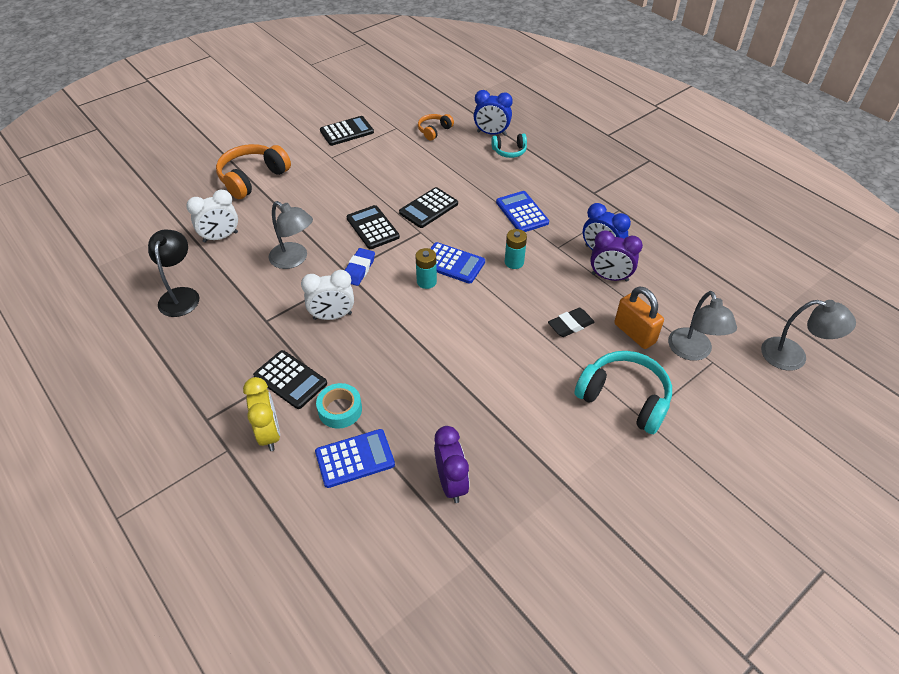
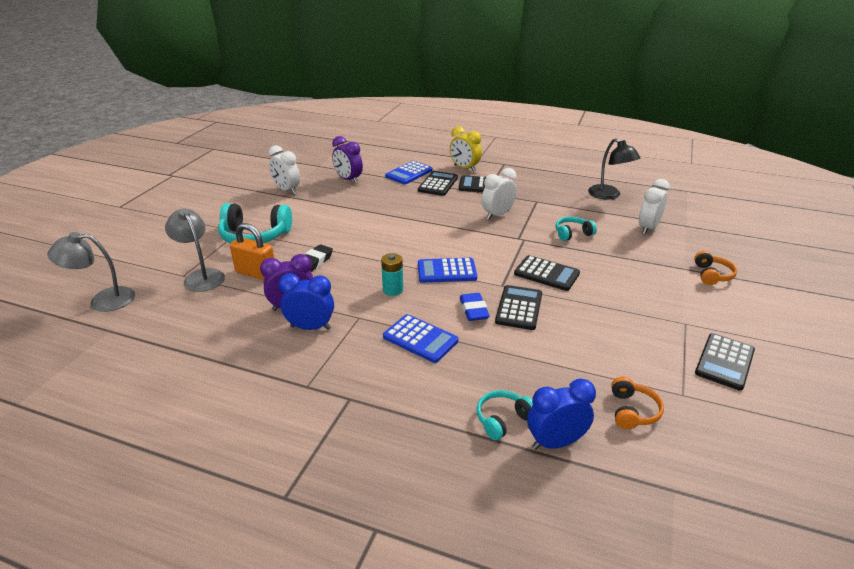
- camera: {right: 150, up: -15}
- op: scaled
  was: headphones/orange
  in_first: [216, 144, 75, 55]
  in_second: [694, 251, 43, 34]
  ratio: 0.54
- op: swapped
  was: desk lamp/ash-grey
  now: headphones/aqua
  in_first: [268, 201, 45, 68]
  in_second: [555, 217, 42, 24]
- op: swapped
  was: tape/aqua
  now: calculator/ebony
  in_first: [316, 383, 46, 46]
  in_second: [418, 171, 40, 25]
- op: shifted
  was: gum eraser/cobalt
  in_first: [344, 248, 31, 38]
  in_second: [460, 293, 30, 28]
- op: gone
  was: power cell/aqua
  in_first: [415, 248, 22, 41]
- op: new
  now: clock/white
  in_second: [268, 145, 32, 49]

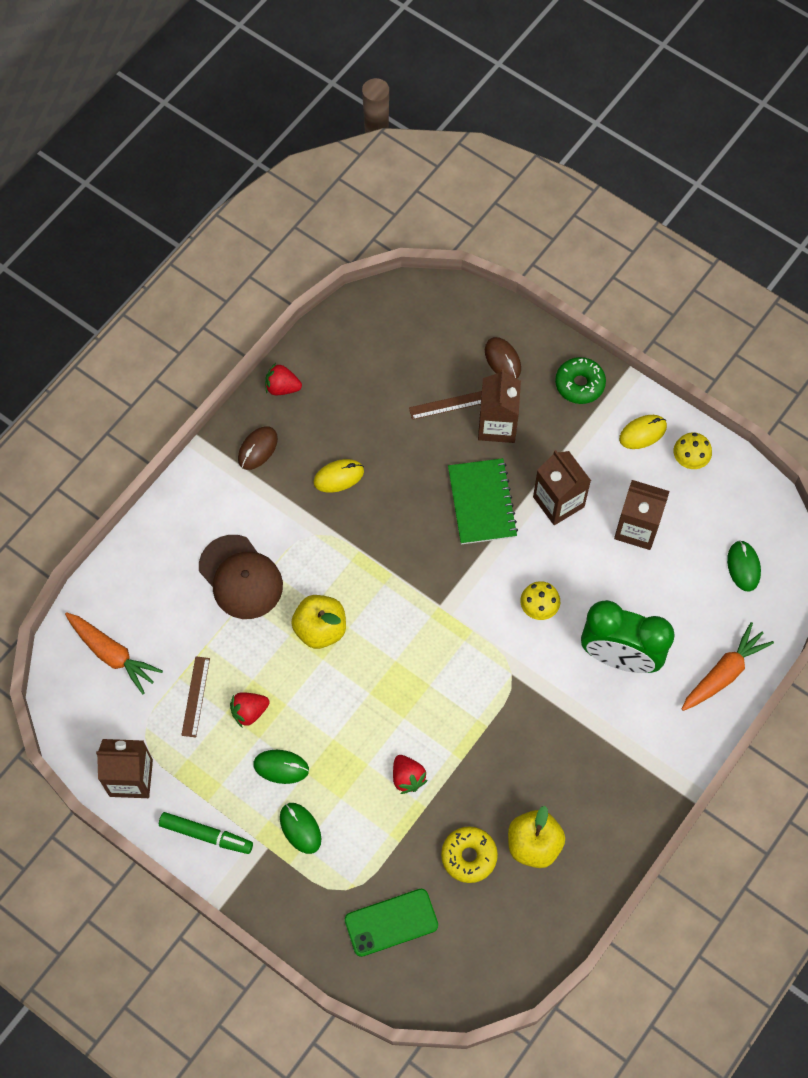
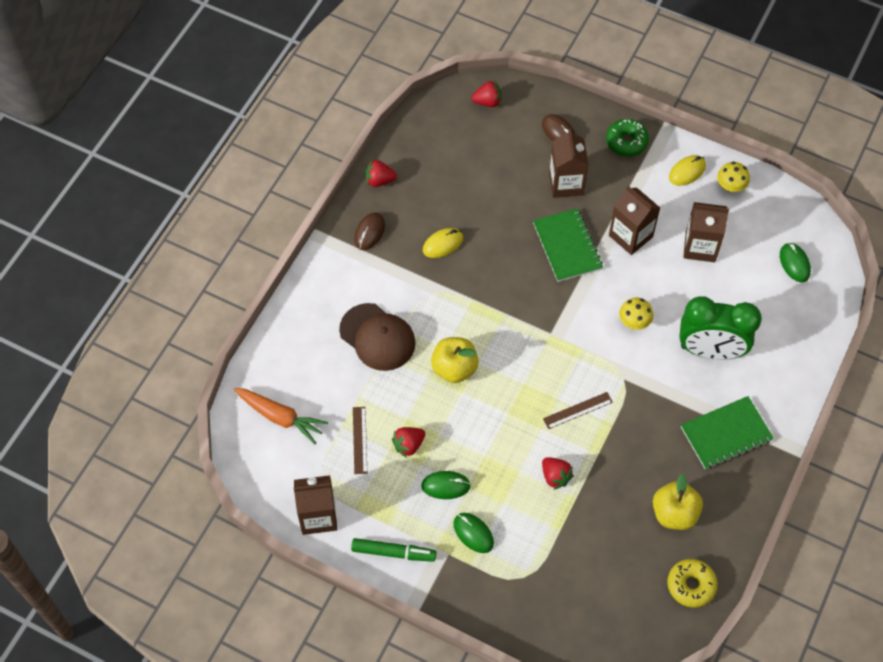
- camera: {right: -10, up: -5}
- op: gone
  was: phone/green
  in_first: [345, 889, 93, 68]
- op: shifted
  was: measuring stick/brown
  in_first: [409, 391, 73, 29]
  in_second: [543, 392, 70, 37]
- op: shifted
  was: doughnut/yellow
  in_first: [441, 826, 57, 57]
  in_second: [667, 559, 51, 49]
- op: gone
  was: carrot/orange
  in_first: [681, 622, 93, 89]
- op: new
  now: toy strawberry/scarlet
  in_second: [471, 80, 31, 27]
- op: new
  now: exercise book/green
  in_second: [681, 396, 93, 73]

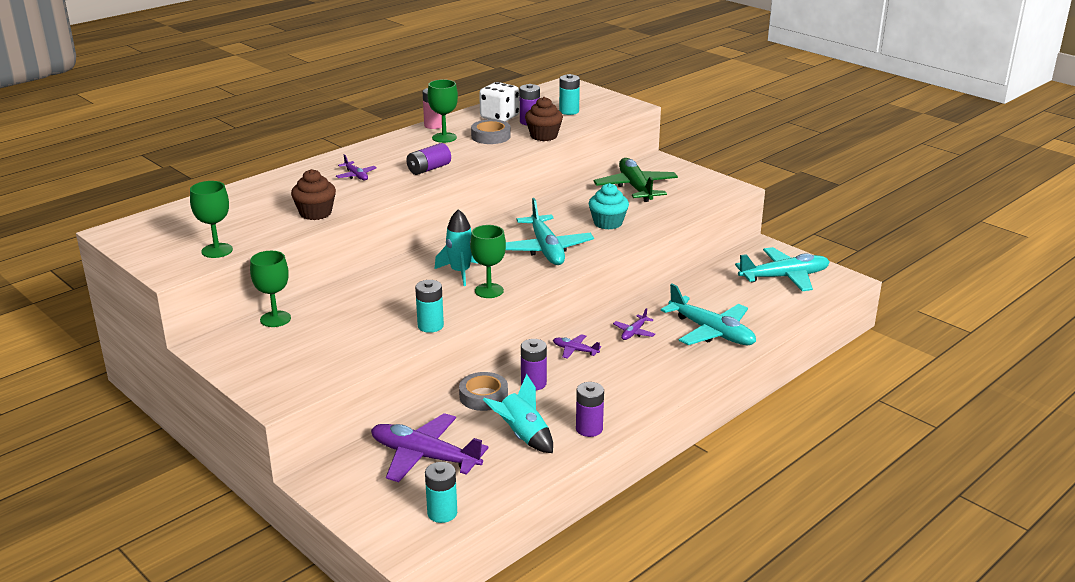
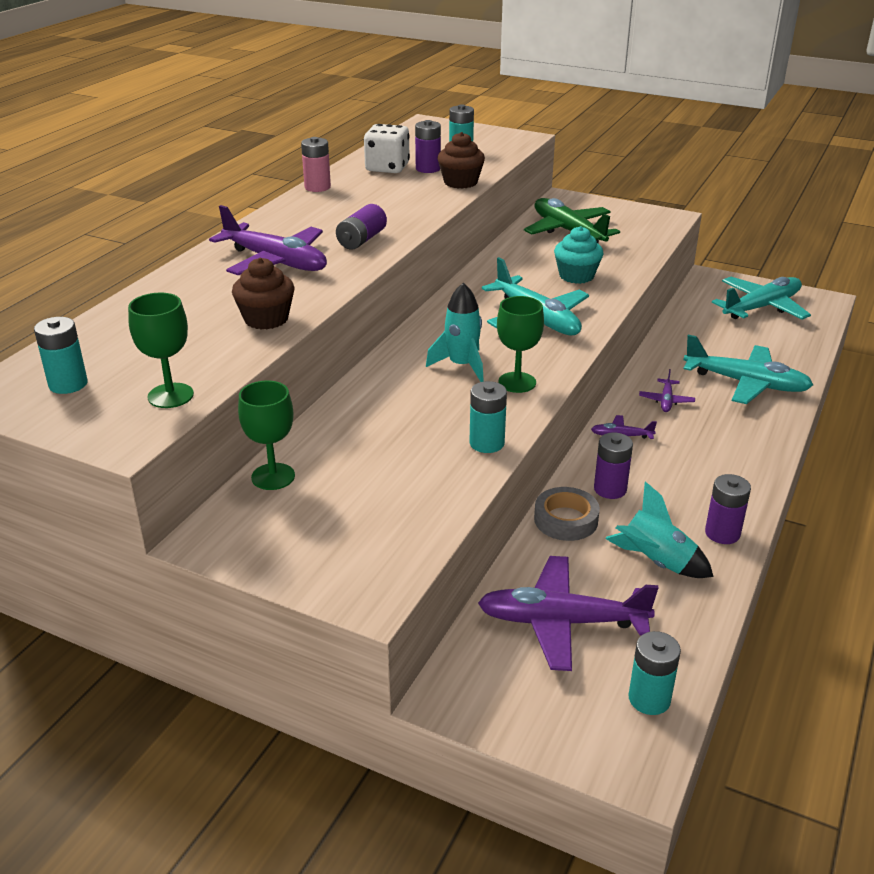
- camera: {right: -20, up: 5}
- op: scaled
  was: toy plane/royal purple
  in_first: [336, 154, 41, 26]
  in_second: [209, 205, 118, 70]
  ratio: 2.16
- op: gone
  was: goblet/green
  in_first: [427, 79, 31, 64]
- op: gone
  was: tape/ash-grey
  in_first: [471, 119, 40, 25]
- op: new
  now: power cell/aqua
  in_second: [34, 317, 53, 77]

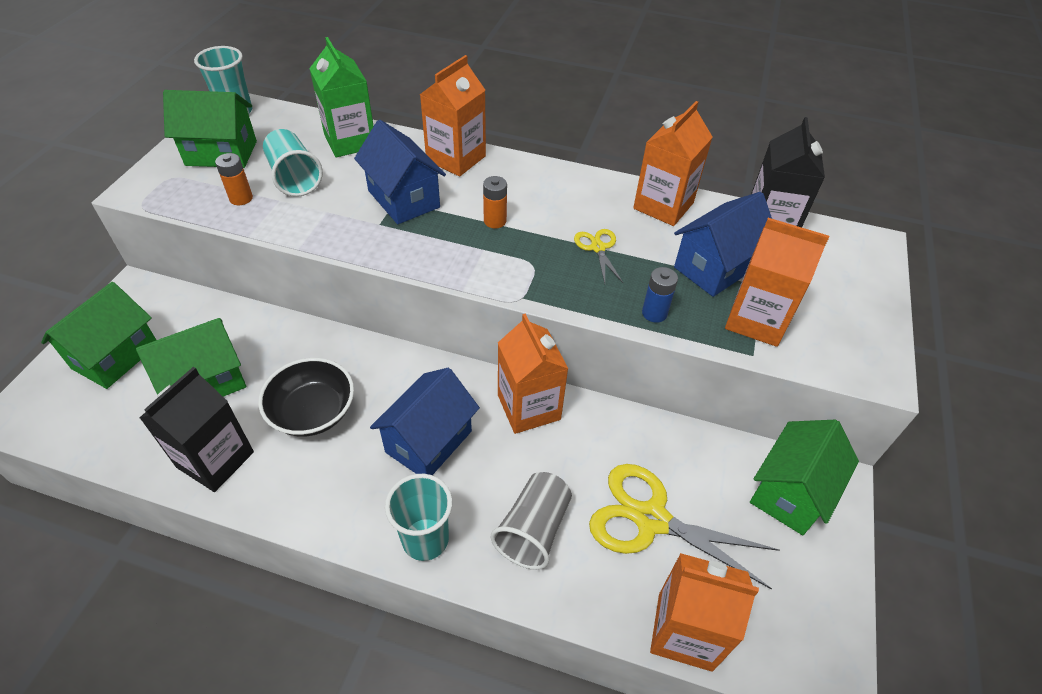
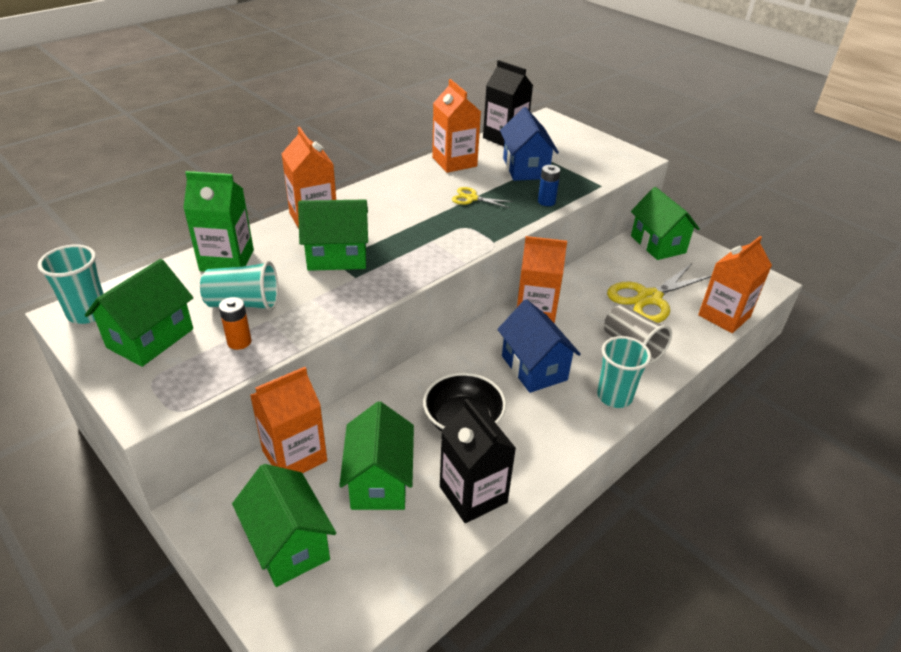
- camera: {right: -60, up: -10}
- op: repainted
  was: house/cobalt
  now: house/green
  in_first: [354, 120, 92, 104]
  in_second: [298, 199, 70, 72]
- op: gone
  was: power cell/orange
  in_first: [483, 176, 24, 52]
- op: shifted
  was: milk carton/orange
  in_first: [725, 218, 104, 129]
  in_second: [250, 367, 77, 106]

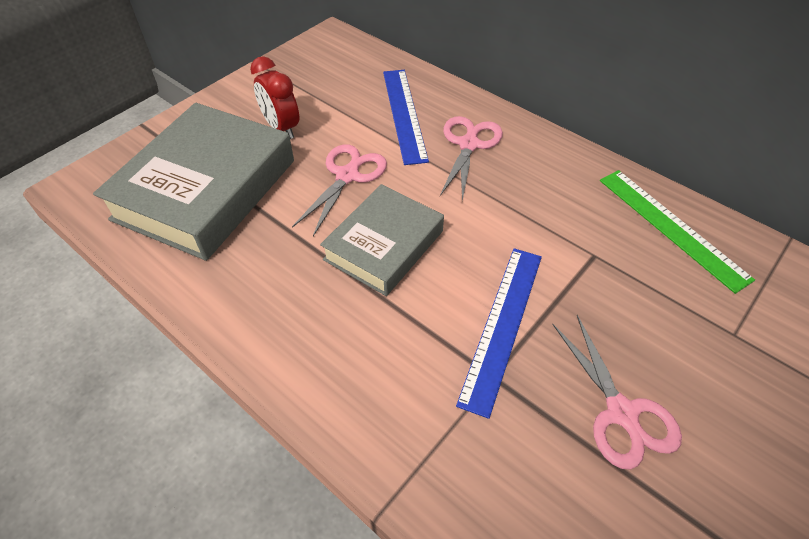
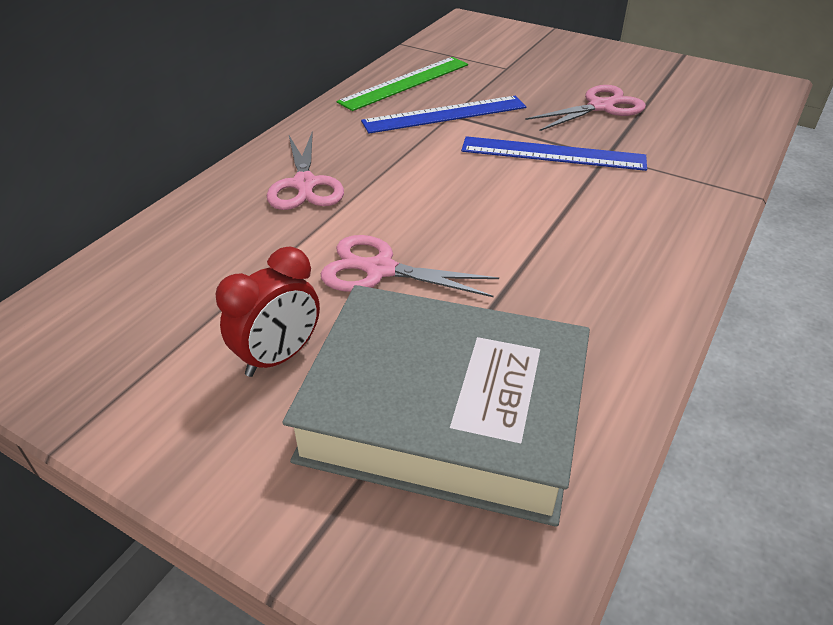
- camera: {right: -100, up: -10}
- op: gone
  was: hardcover/ash-grey
  in_first: [320, 184, 124, 112]
- op: shifted
  was: measuring stick/cobalt
  in_first: [383, 70, 46, 95]
  in_second: [361, 96, 165, 38]
- op: rotated
  was: shears/rosy
  in_first: [440, 116, 63, 85]
  in_second: [267, 131, 77, 79]
  clockwise: -105

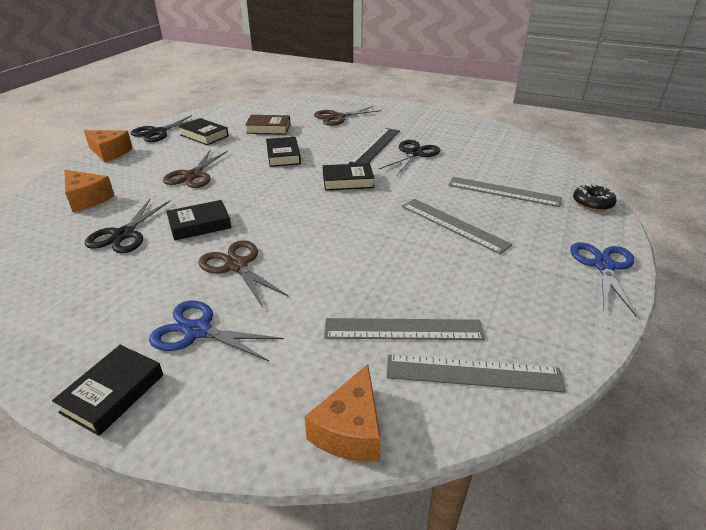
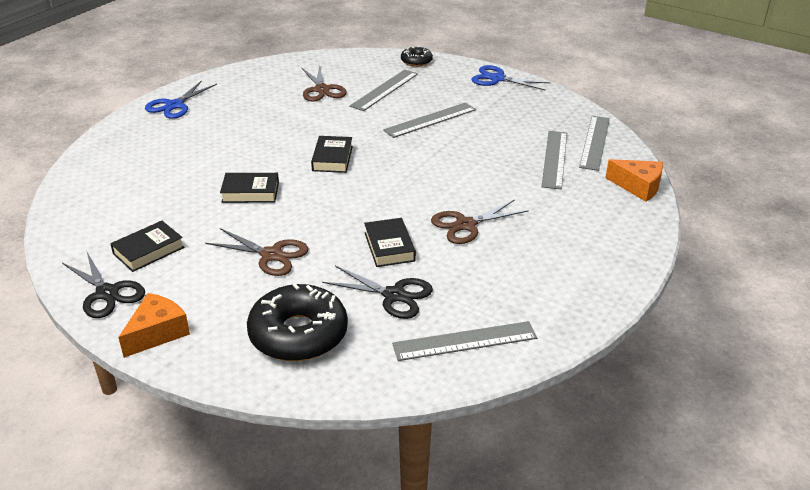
- camera: {right: -80, up: 0}
- op: gone
  was: hardcover/ebony
  in_first: [52, 345, 111, 91]
- op: swapped
  was: cheese wedge/orange
  now: doughnut/ebony
  in_first: [64, 170, 51, 42]
  in_second: [247, 283, 101, 78]
- op: shifted
  was: shears/cobalt
  in_first: [149, 301, 135, 60]
  in_second: [145, 81, 72, 38]
- op: gone
  was: hardcover/brown
  in_first: [245, 115, 45, 20]
- op: shifted
  was: shears/brown
  in_first: [314, 106, 68, 20]
  in_second: [301, 65, 46, 37]
- op: gone
  was: measuring stick/ebony
  in_first: [349, 128, 51, 36]
- op: gone
  was: shears/ebony
  in_first: [379, 140, 61, 35]
- op: new
  now: measuring stick/ash-grey
  in_second: [392, 321, 145, 40]

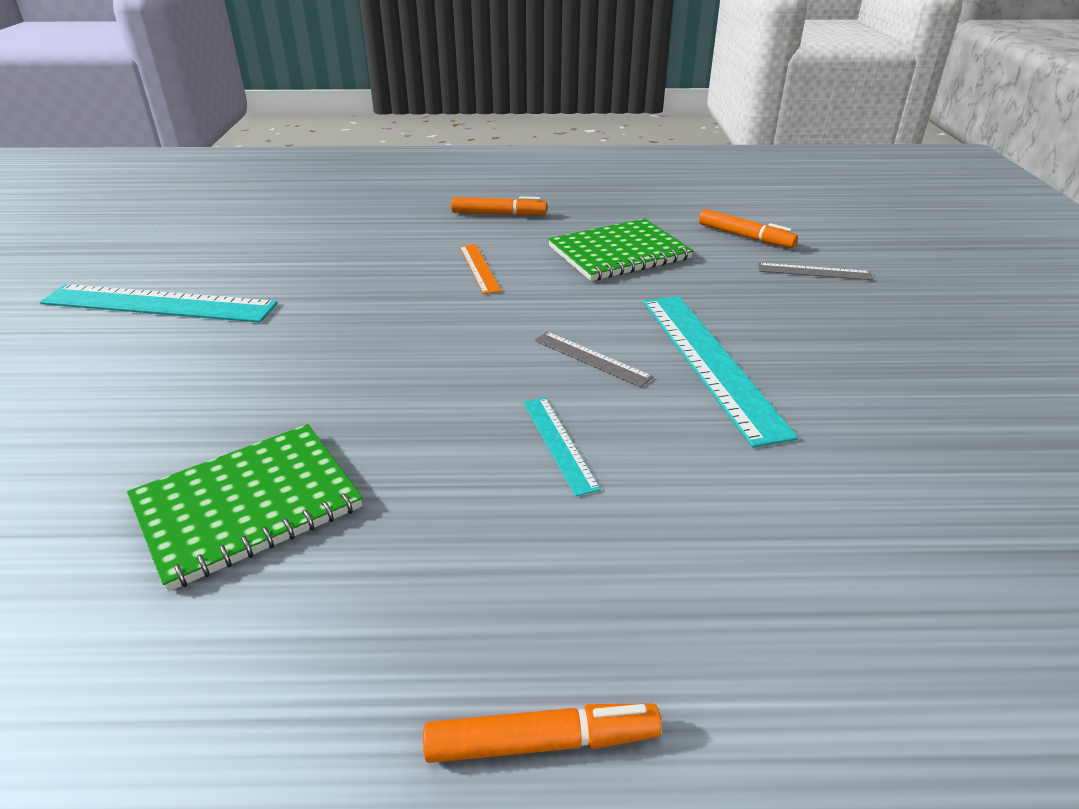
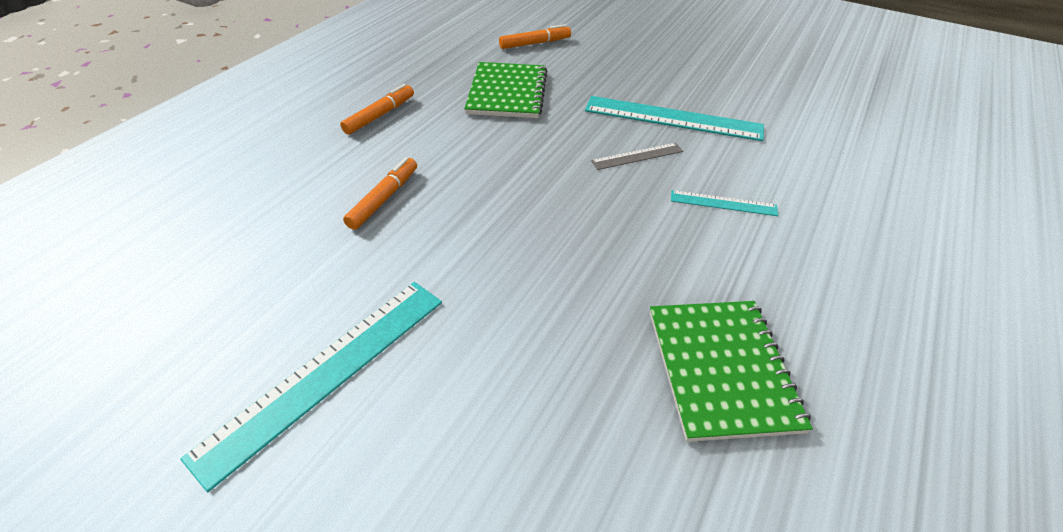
- camera: {right: -60, up: 10}
- op: shifted
  was: marker pen/orange
  in_first: [423, 703, 239, 60]
  in_second: [343, 157, 74, 73]
- op: gone
  was: measuring stick/orange
  in_first: [460, 244, 41, 50]
- op: gone
  was: measuring stick/ash-grey
  in_first: [758, 263, 115, 17]

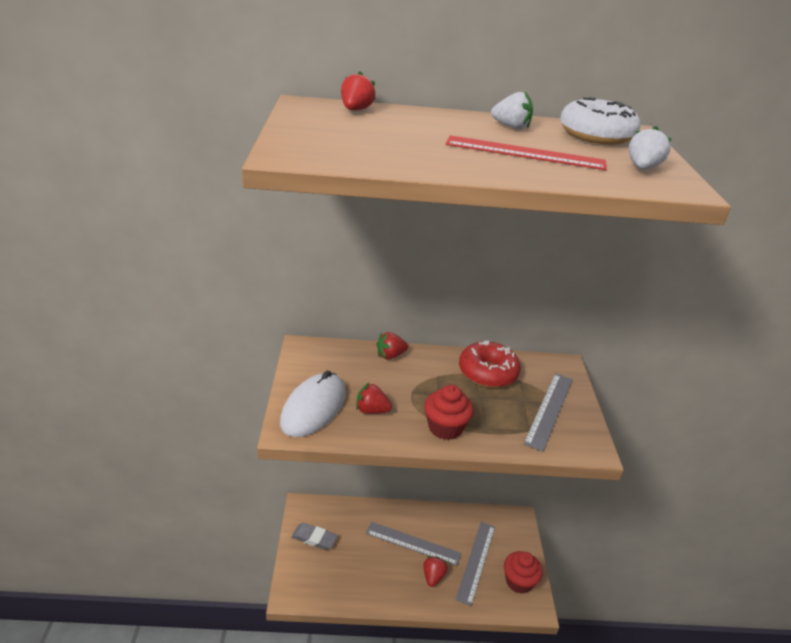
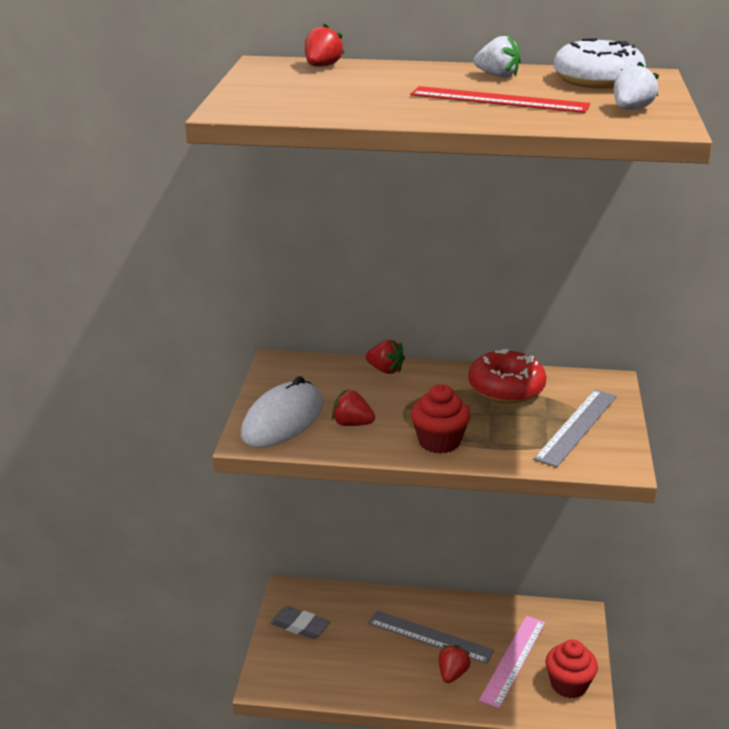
- camera: {right: 10, up: -5}
- op: rotated
  was: toy strawberry/scarlet
  in_first: [376, 332, 32, 28]
  in_second: [365, 340, 40, 34]
  clockwise: -135
- op: repainted
  was: measuring stick/ash-grey
  now: measuring stick/rosy
  in_first: [456, 522, 39, 84]
  in_second: [479, 616, 66, 92]

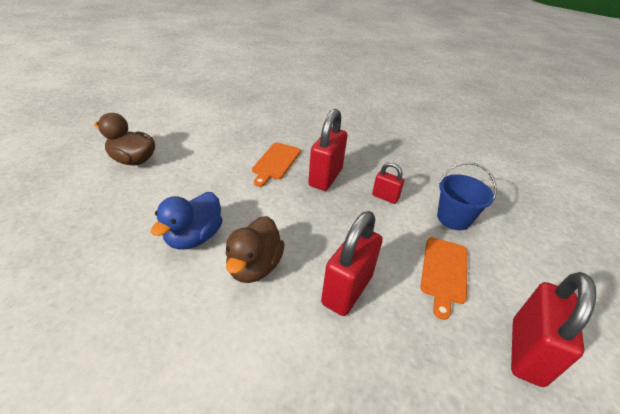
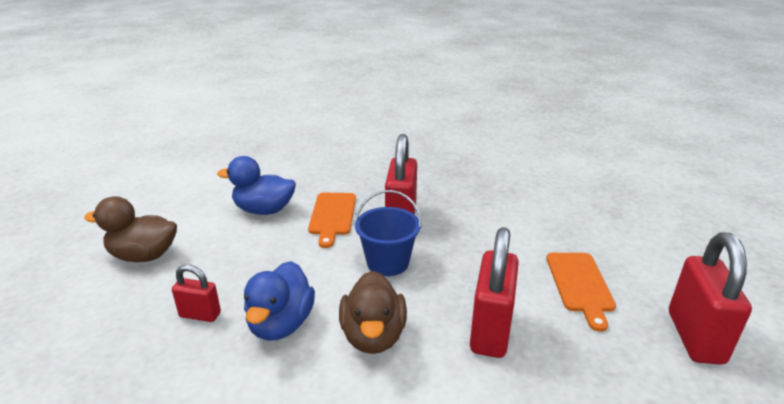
- camera: {right: -15, up: -10}
- op: shifted
  was: padlock/scarlet
  in_first: [372, 162, 32, 42]
  in_second: [172, 265, 49, 57]
- op: shifted
  was: pail/cobalt
  in_first: [437, 162, 60, 68]
  in_second: [354, 190, 68, 86]
- op: new
  now: rubber duck/cobalt
  in_second: [217, 156, 79, 59]

